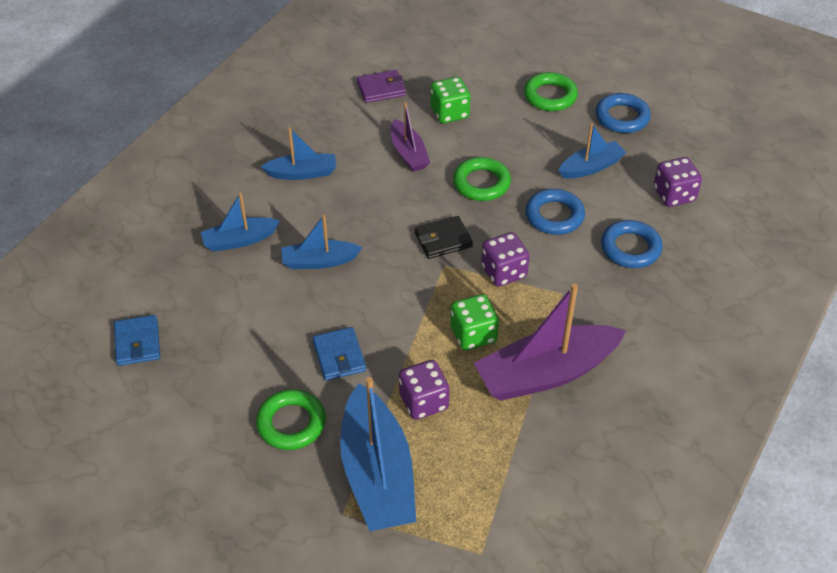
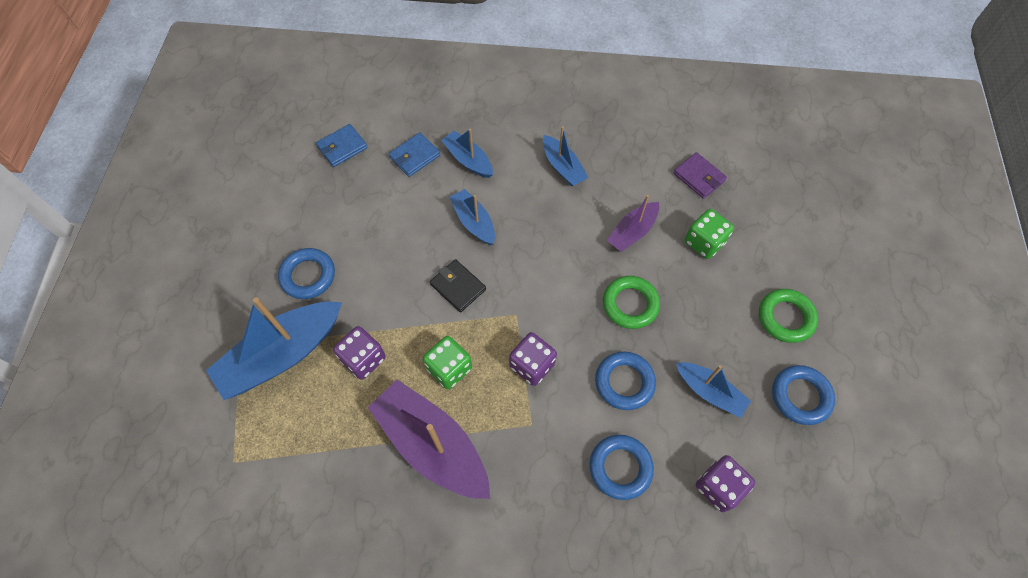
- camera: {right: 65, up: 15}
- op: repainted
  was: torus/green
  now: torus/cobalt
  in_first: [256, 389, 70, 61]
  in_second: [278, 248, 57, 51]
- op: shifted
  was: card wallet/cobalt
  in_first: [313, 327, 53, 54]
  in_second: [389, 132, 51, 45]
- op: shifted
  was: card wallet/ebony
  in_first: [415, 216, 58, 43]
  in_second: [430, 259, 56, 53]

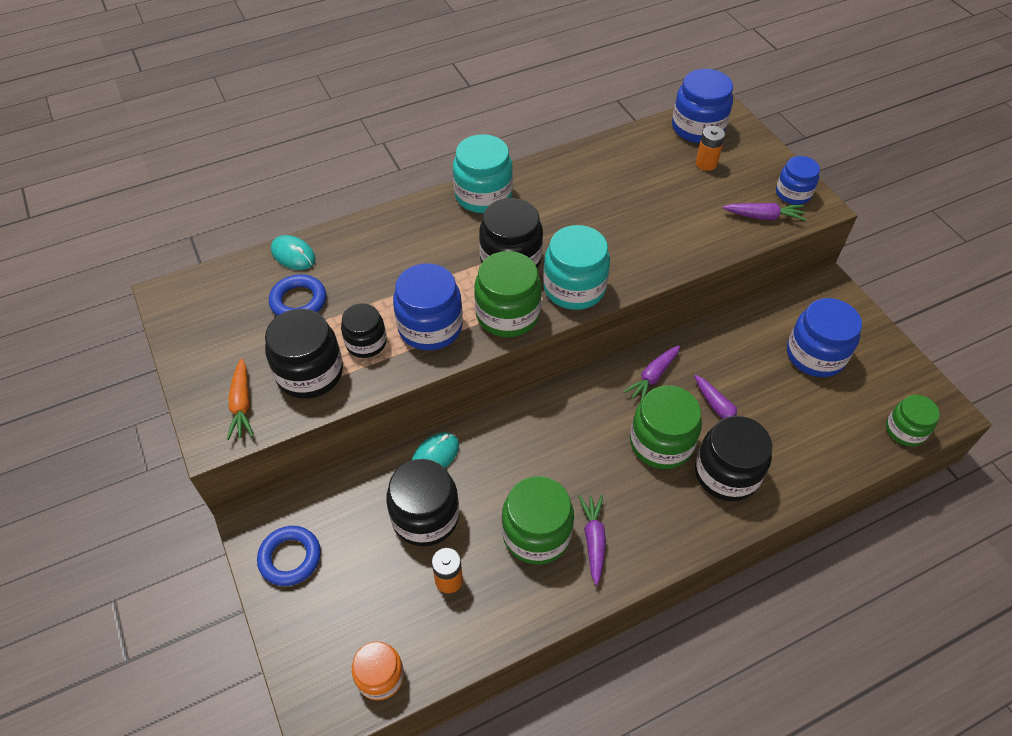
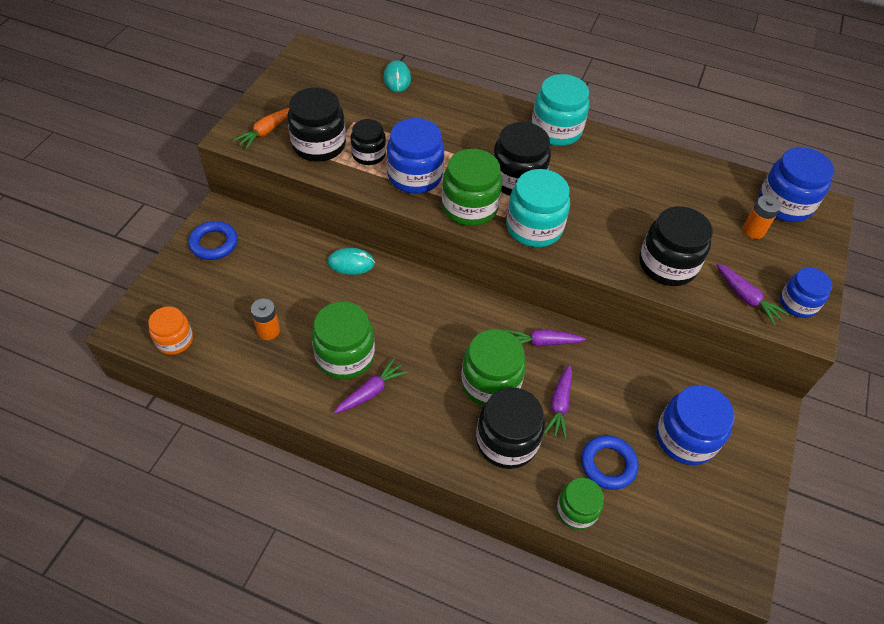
- camera: {right: 45, up: 0}
- op: shifted
  was: torus/cobalt
  in_first: [269, 274, 57, 42]
  in_second: [581, 435, 57, 55]
- op: shifted
  was: jam jar/ebony
  in_first: [386, 459, 73, 88]
  in_second: [639, 206, 74, 80]
- op: shifted
  was: jam jar/green
  in_first: [886, 395, 54, 51]
  in_second: [557, 478, 47, 52]

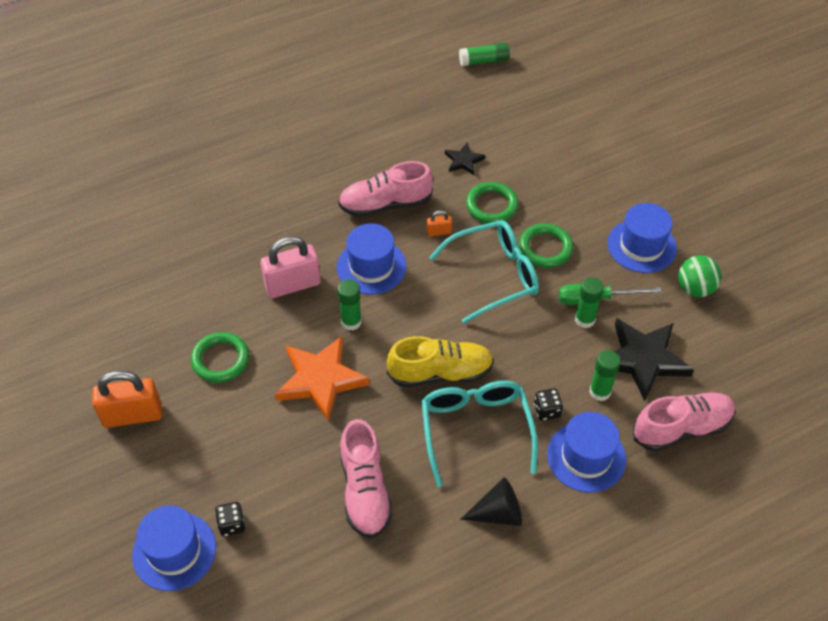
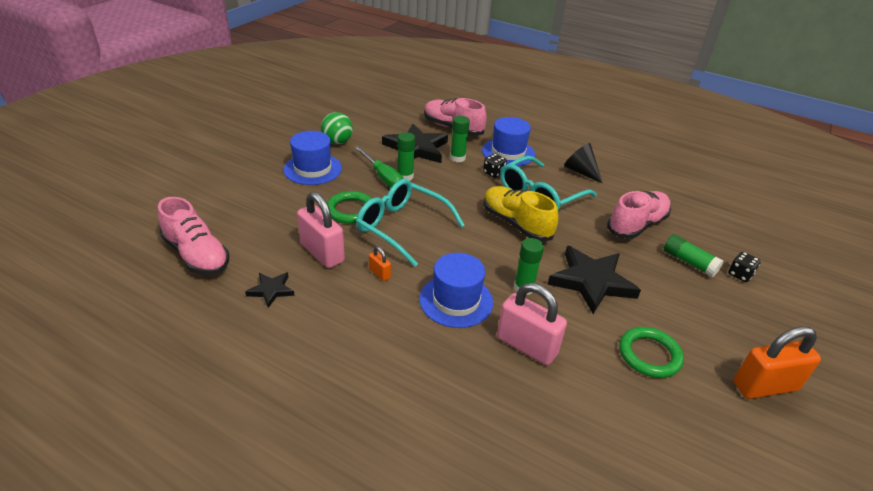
- camera: {right: -125, up: -15}
- op: rotated
  was: padlock/orange
  in_first: [92, 370, 70, 58]
  in_second: [733, 326, 88, 73]
  clockwise: -60
- op: gone
  was: tall hat/cobalt
  in_first: [132, 505, 84, 86]
- op: repainted
  was: five-pointed star/orange
  now: five-pointed star/ebony
  in_first: [275, 336, 95, 86]
  in_second: [548, 246, 93, 68]
- op: shifted
  was: shoe/rosy
  in_first: [338, 161, 95, 56]
  in_second: [158, 197, 72, 78]
- op: shifted
  was: glue/green
  in_first: [459, 43, 51, 23]
  in_second: [664, 234, 59, 43]
- op: swapped
  was: torus/green
  now: padlock/rosy
  in_first: [466, 182, 52, 41]
  in_second: [297, 192, 48, 76]

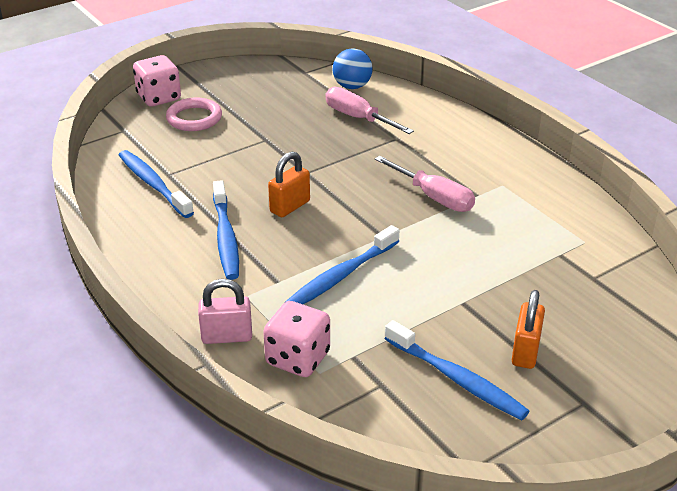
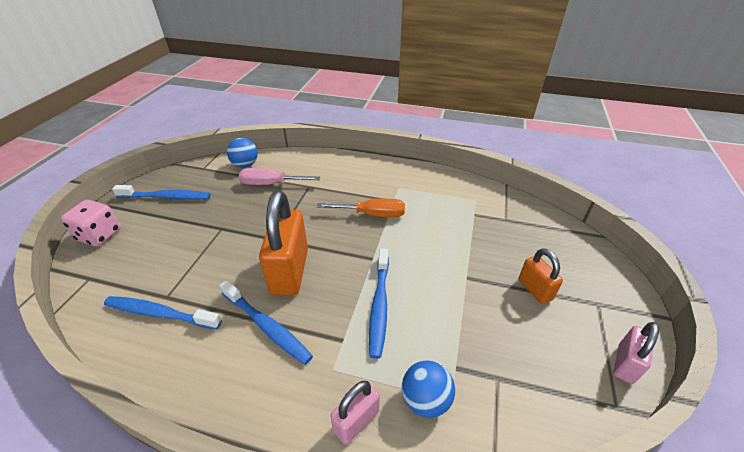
- camera: {right: -40, up: 5}
- op: gone
  was: torus/rosy
  in_first: [166, 97, 56, 34]
- op: swapped
  was: game die/rosy
  now: play ball/cobalt
  in_first: [263, 301, 67, 76]
  in_second: [402, 361, 53, 57]
- op: scaled
  was: padlock/orange
  in_first: [268, 152, 42, 65]
  in_second: [259, 191, 49, 105]
  ratio: 1.85
- op: repainted
  was: flat screwdriver/rosy
  now: flat screwdriver/orange
  in_first: [375, 156, 100, 56]
  in_second: [317, 199, 88, 18]
- op: shifted
  was: toothbrush/cobalt
  in_first: [384, 320, 145, 101]
  in_second: [112, 185, 99, 15]
- op: new
  now: padlock/rosy
  in_second: [613, 322, 46, 62]

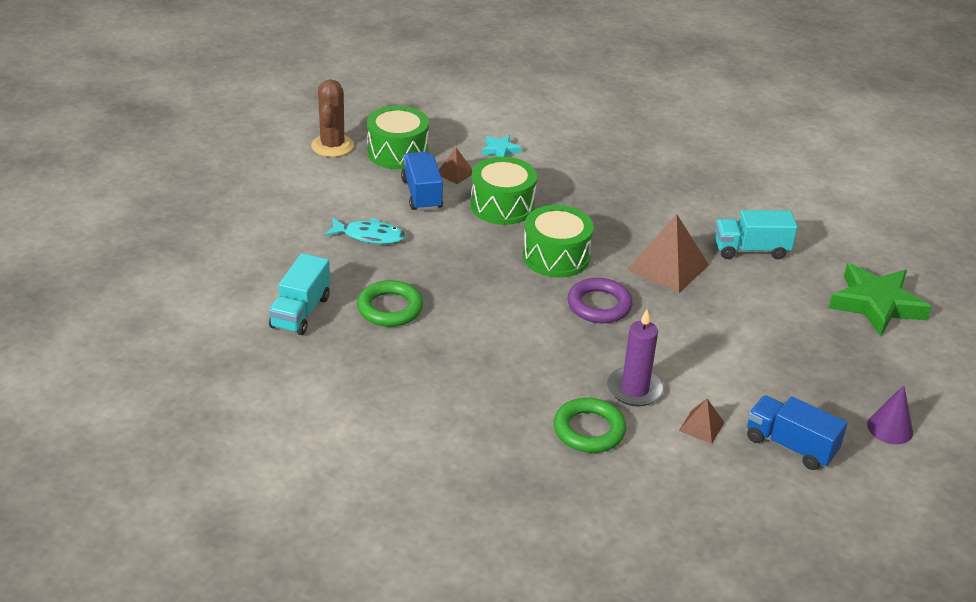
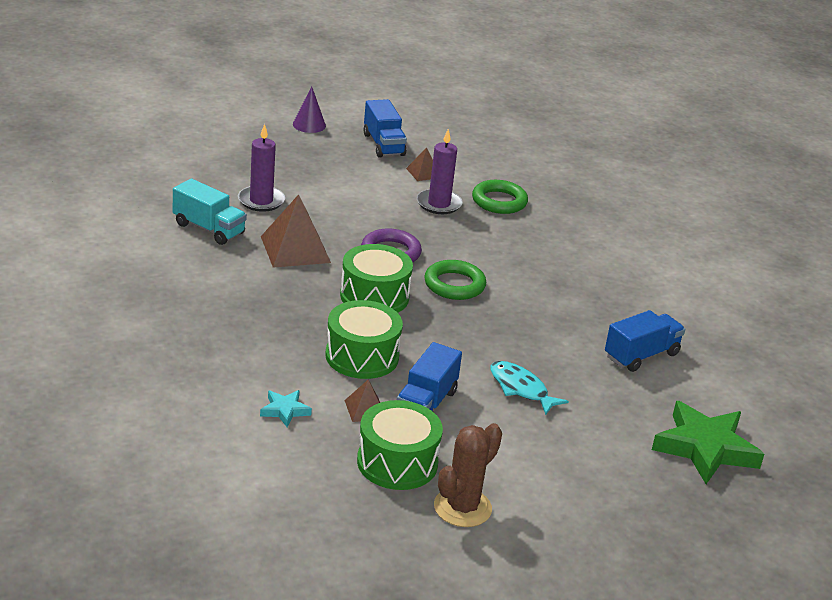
- camera: {right: -145, up: -5}
- op: repainted
  was: toy truck/aqua
  now: toy truck/cobalt
  in_first: [269, 253, 61, 82]
  in_second: [605, 310, 80, 62]
- op: shifted
  was: torus/green
  in_first: [357, 280, 66, 47]
  in_second: [425, 260, 61, 40]
- op: shifted
  was: five-pointed star/green
  in_first: [829, 263, 103, 73]
  in_second: [652, 401, 112, 83]
- op: new
  now: pillar candle/royal purple
  in_second: [238, 124, 47, 88]

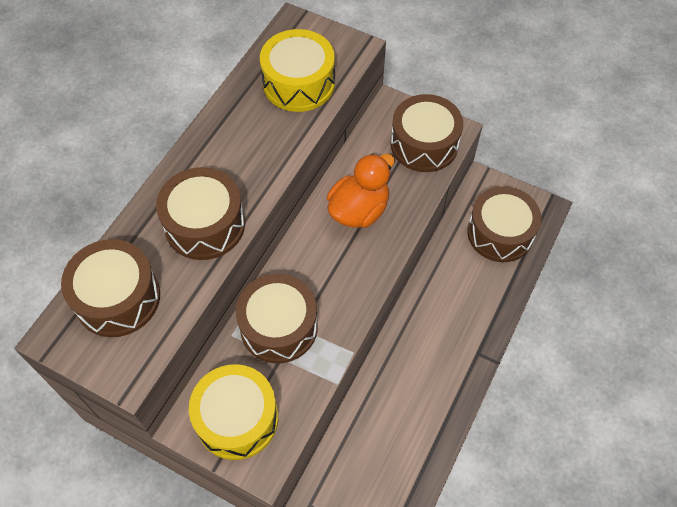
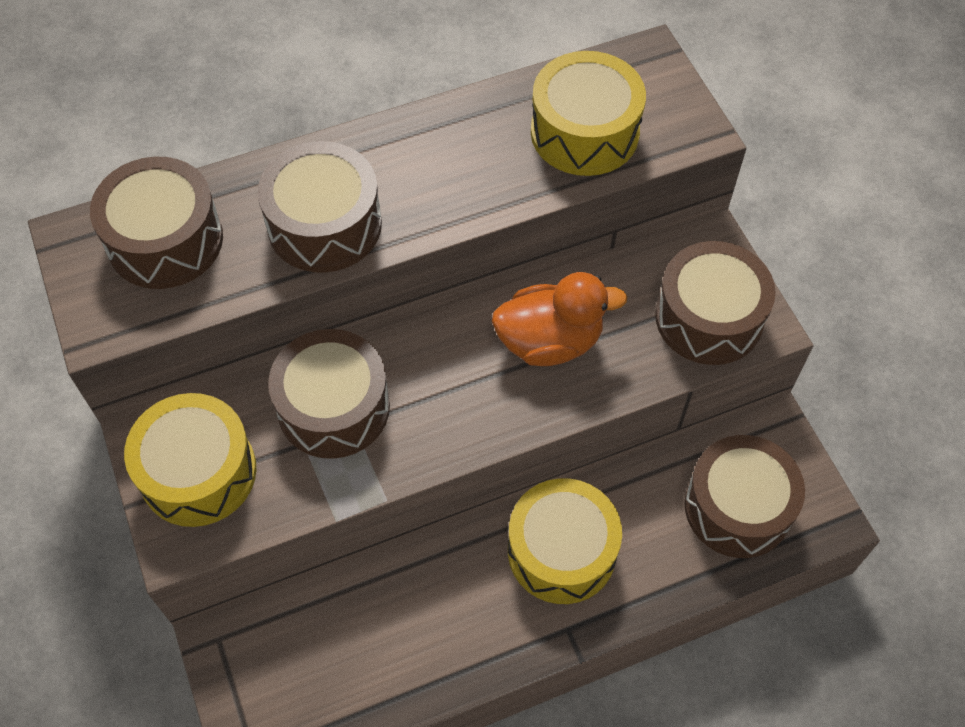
- camera: {right: 40, up: 0}
- op: new
  now: snare drum/yellow
  in_second: [508, 478, 114, 126]

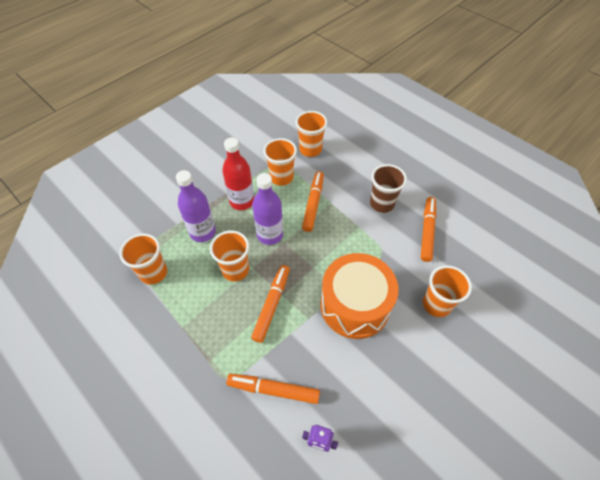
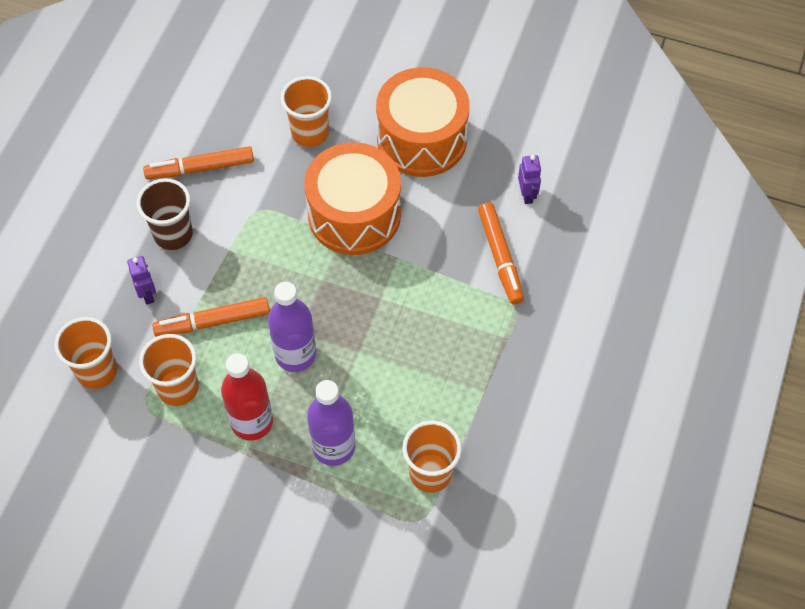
- camera: {right: -115, up: 5}
- op: gone
  was: tumbler/orange
  in_first: [210, 231, 39, 50]
- op: gone
  was: marker pen/orange
  in_first: [251, 265, 39, 78]
- op: new
  now: robot figure/royal purple
  in_second: [127, 256, 29, 49]
- op: new
  now: snare drum/orange
  in_second: [376, 67, 94, 110]

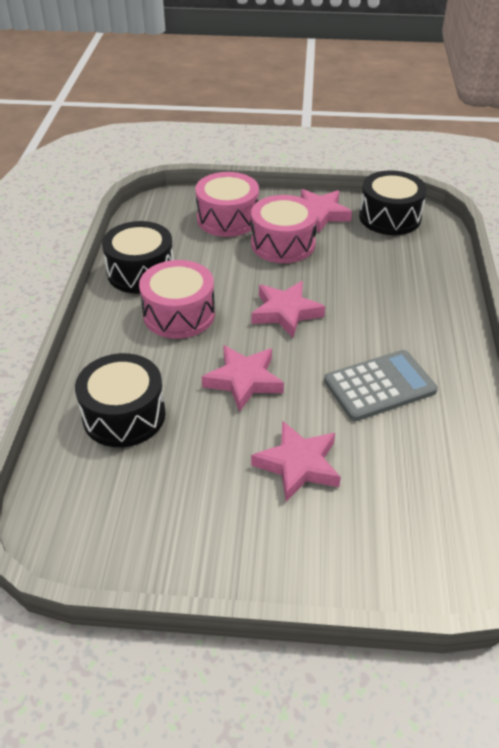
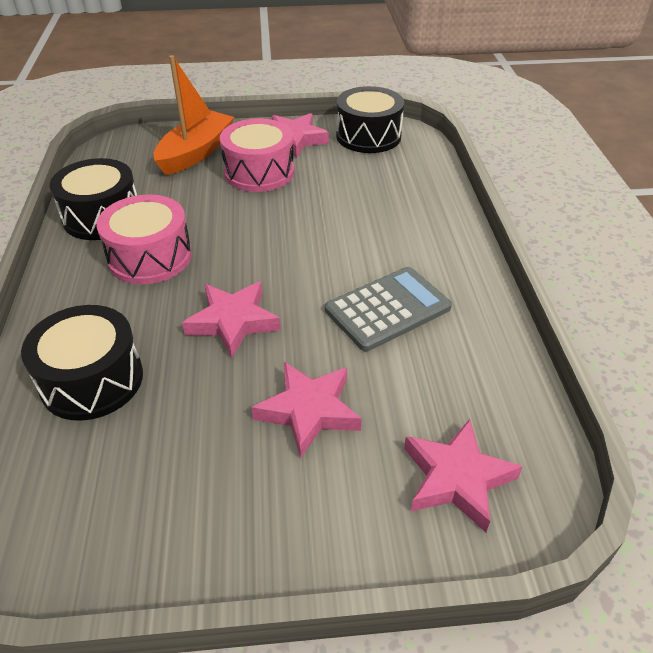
- camera: {right: -10, up: 0}
- op: swapped
  was: snare drum/rosy
  now: sailboat/orange
  in_first: [195, 172, 64, 65]
  in_second: [154, 55, 80, 120]
- op: shifted
  was: five-pointed star/rosy
  in_first: [251, 281, 74, 57]
  in_second: [404, 419, 119, 113]

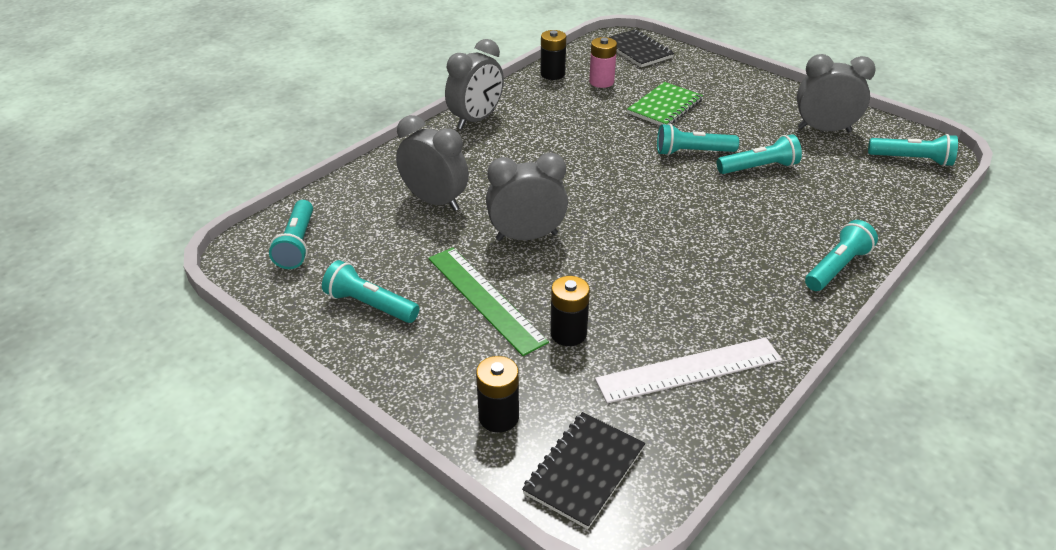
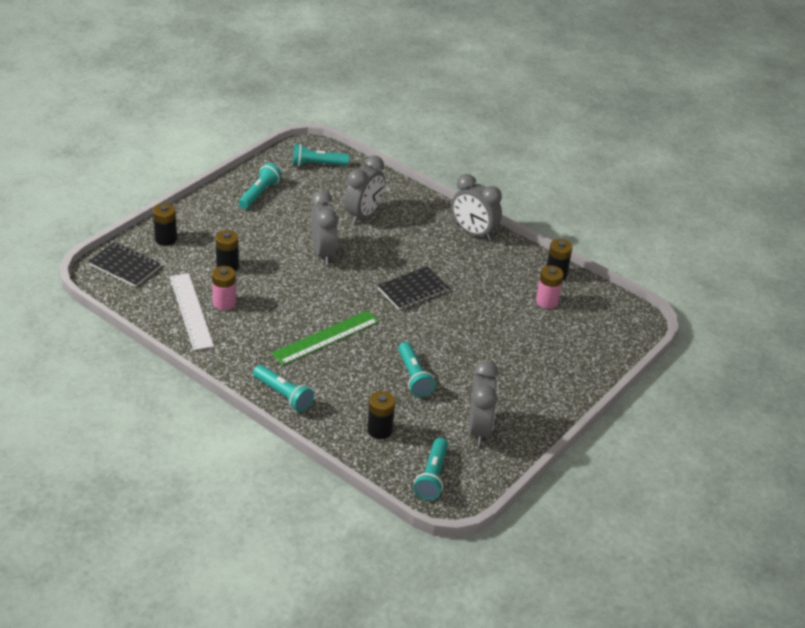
- camera: {right: 85, up: 0}
- op: shifted
  was: measuring stick/green
  in_first: [428, 247, 121, 109]
  in_second: [271, 310, 108, 55]
- op: shifted
  was: exercise book/ebony
  in_first: [607, 29, 67, 38]
  in_second: [377, 266, 72, 44]
- op: gone
  was: exercise book/green
  in_first: [627, 82, 76, 43]
- op: gone
  was: flashlight/aqua
  in_first: [657, 124, 82, 32]
- op: new
  now: power cell/rosy
  in_second: [212, 266, 24, 44]
- op: new
  now: power cell/ebony
  in_second: [367, 391, 28, 48]

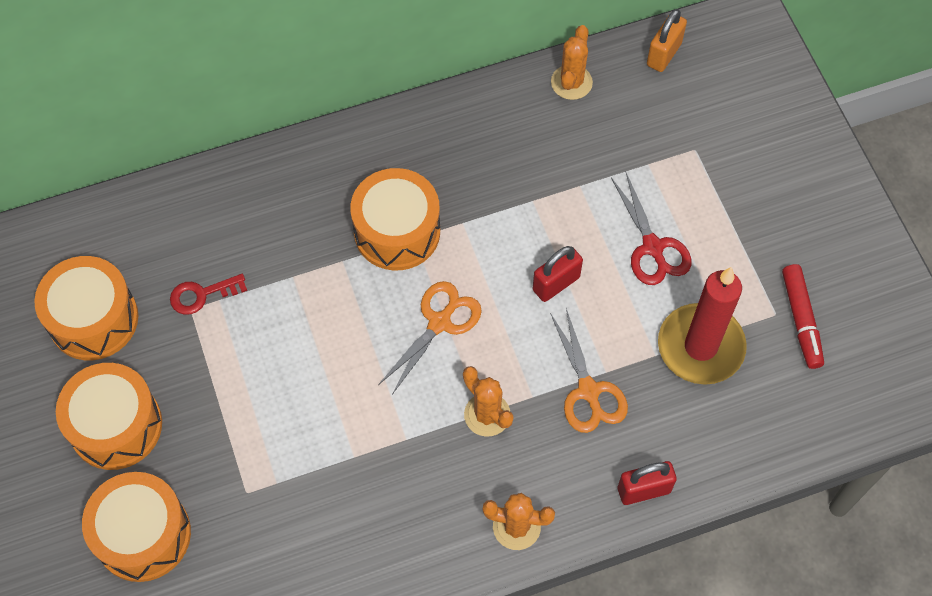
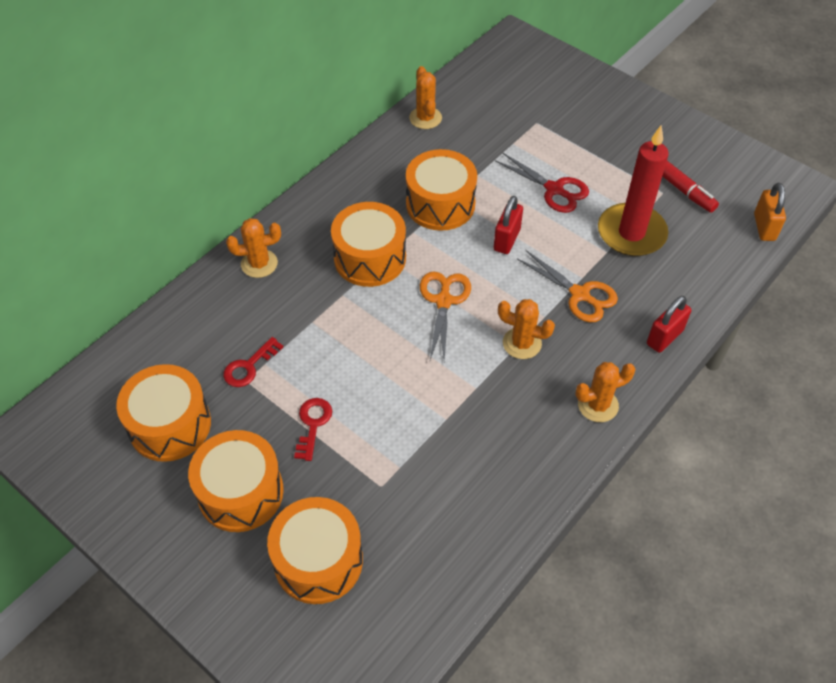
- camera: {right: -30, up: -10}
- op: shifted
  was: padlock/orange
  in_first: [647, 9, 40, 63]
  in_second: [754, 183, 32, 58]
- op: new
  now: saguaro cactus/orange
  in_second: [226, 218, 55, 60]
- op: new
  now: door key/scarlet
  in_second: [294, 398, 38, 63]
- op: new
  now: snare drum/orange
  in_second: [406, 149, 71, 82]

